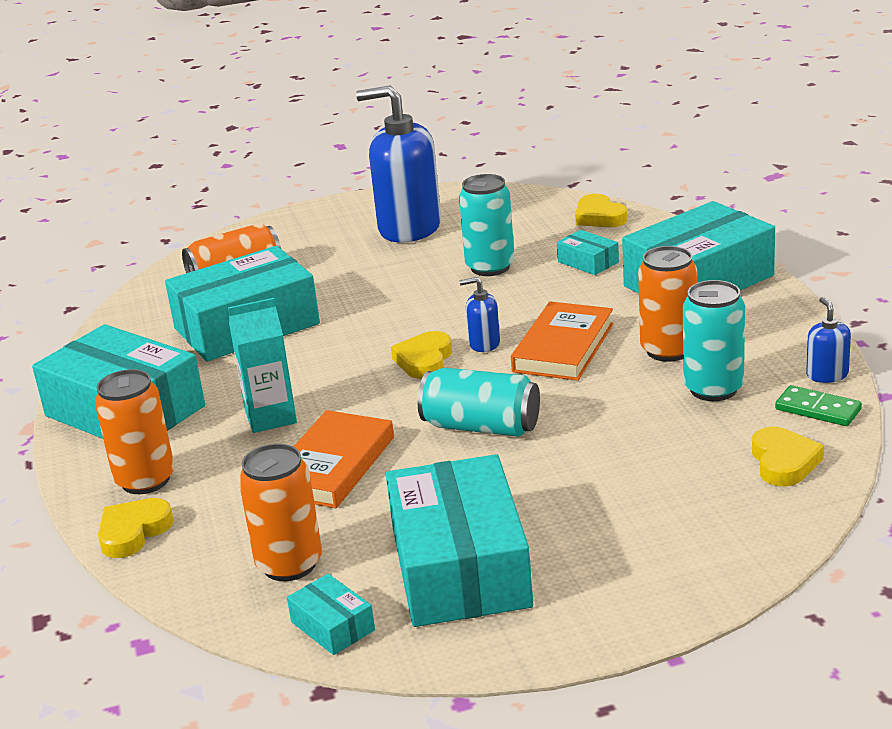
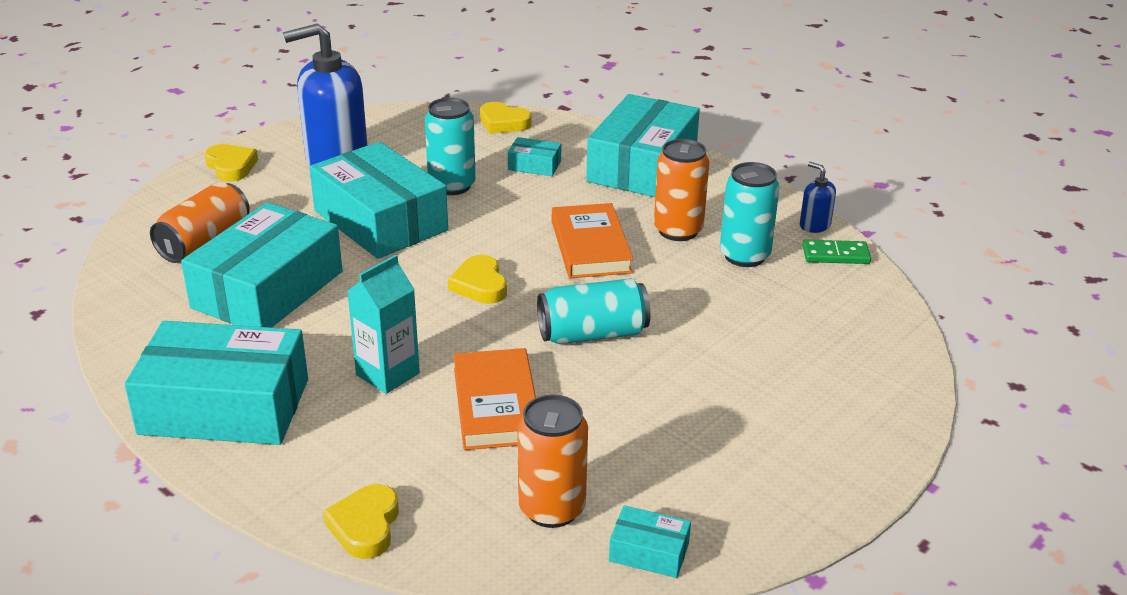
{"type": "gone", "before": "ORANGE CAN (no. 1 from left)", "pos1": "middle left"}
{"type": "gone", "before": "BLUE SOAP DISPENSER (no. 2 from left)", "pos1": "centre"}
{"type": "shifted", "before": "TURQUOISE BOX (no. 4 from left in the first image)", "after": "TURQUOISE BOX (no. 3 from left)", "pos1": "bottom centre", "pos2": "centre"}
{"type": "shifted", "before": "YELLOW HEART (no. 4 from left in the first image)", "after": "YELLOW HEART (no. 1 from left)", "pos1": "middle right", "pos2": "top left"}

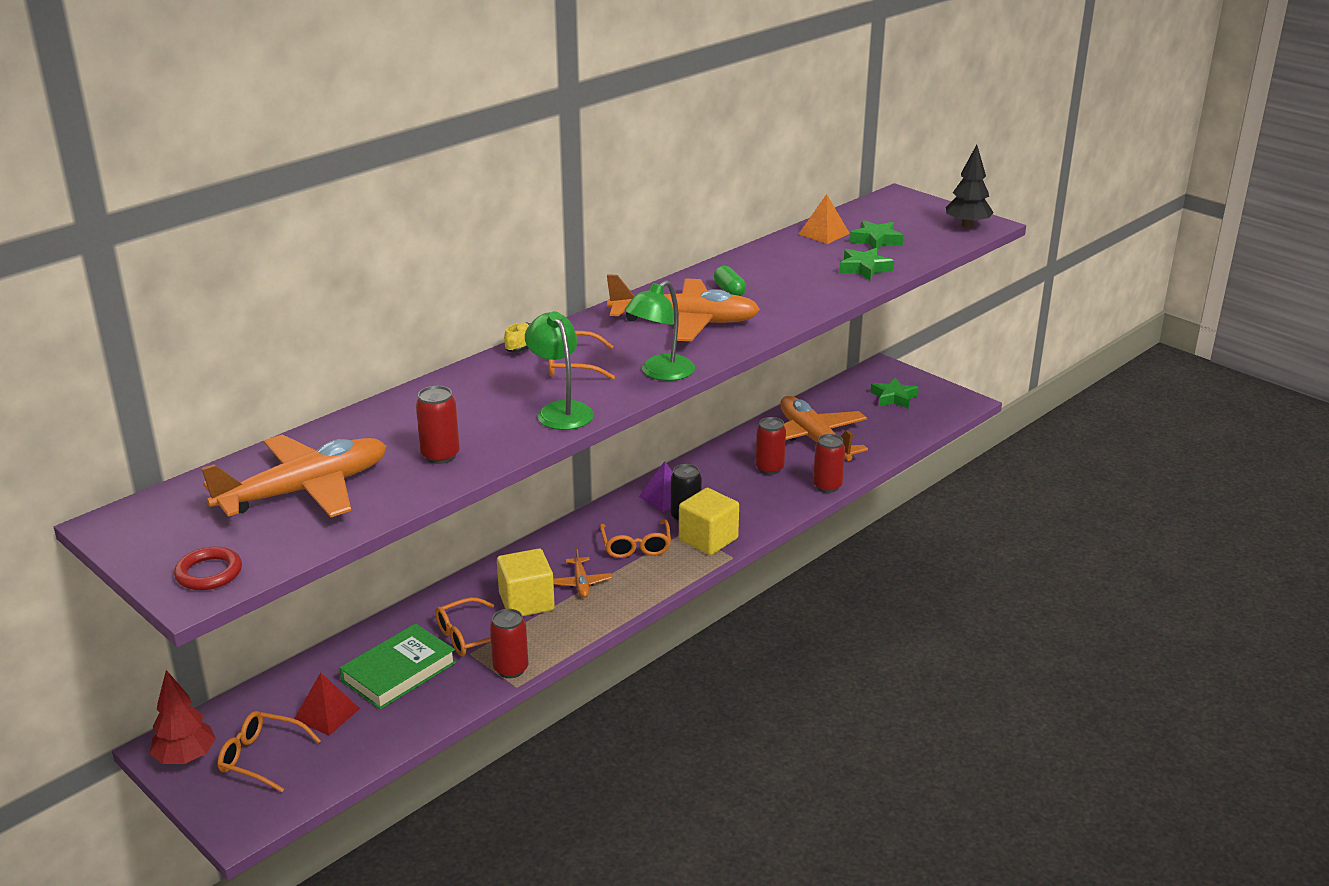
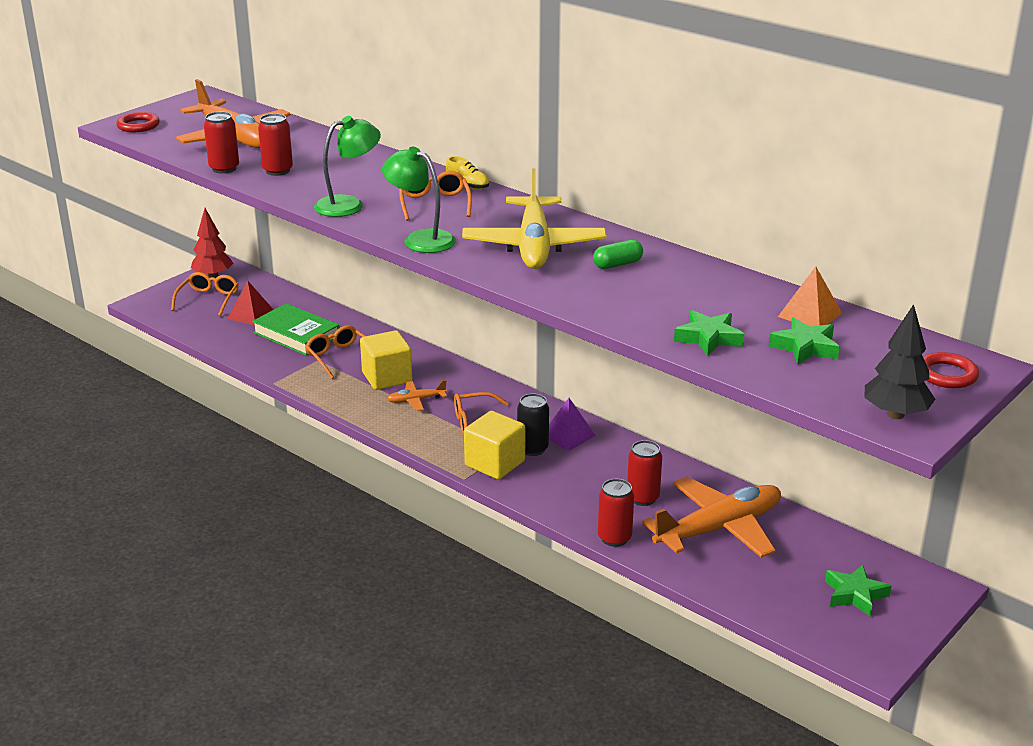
{"type": "new", "after": "RED RING (no. 2 from left)", "pos2": "middle right"}
{"type": "shifted", "before": "RED CAN (no. 2 from left in the first image)", "after": "RED CAN (no. 1 from left)", "pos1": "bottom centre", "pos2": "top left"}
{"type": "repainted", "before": "ORANGE PLANE (no. 3 from left)", "after": "YELLOW PLANE", "pos1": "centre", "pos2": "top centre"}

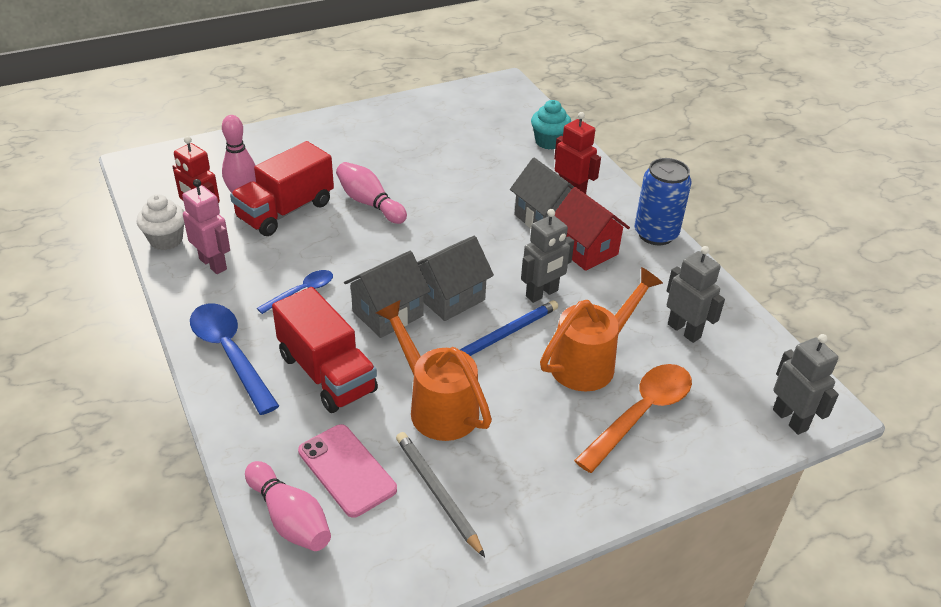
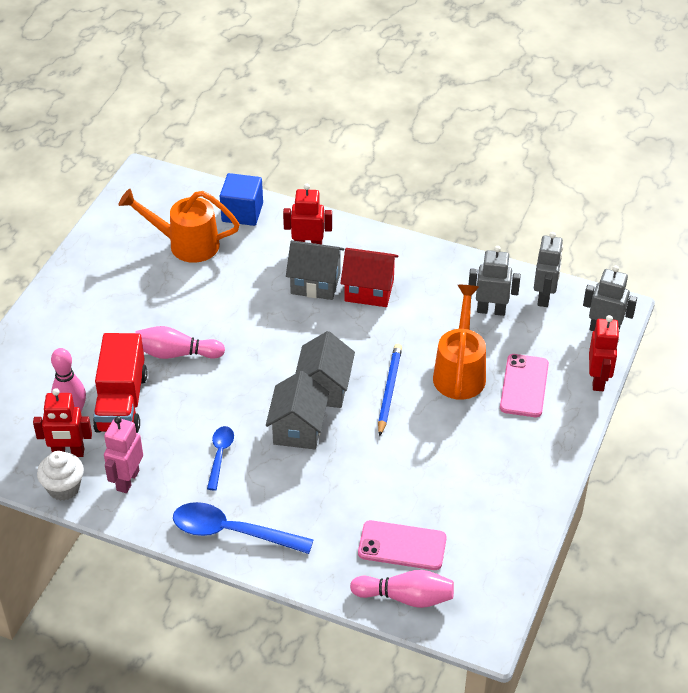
{"type": "gone", "before": "RED TRUCK (no. 2 from left)", "pos1": "centre"}
{"type": "gone", "before": "GREY PENCIL", "pos1": "bottom centre"}
{"type": "gone", "before": "BLUE CAN", "pos1": "top right"}
{"type": "new", "after": "RED ROBOT (no. 3 from left)", "pos2": "middle right"}
{"type": "shifted", "before": "ORANGE WATERING CAN (no. 1 from left)", "pos1": "centre", "pos2": "top left"}
{"type": "shifted", "before": "GREY ROBOT (no. 1 from left in the first image)", "after": "GREY ROBOT (no. 2 from left)", "pos1": "centre", "pos2": "middle right"}
{"type": "swapped", "before": "TURQUOISE CUPCAKE", "after": "BLUE CUBE", "pos1": "top centre", "pos2": "top centre"}
{"type": "swapped", "before": "ORANGE SPOON", "after": "PINK PHONE (no. 2 from left)", "pos1": "bottom right", "pos2": "middle right"}
{"type": "rotated", "before": "PINK ROBOT", "pos1": "middle left", "pos2": "middle left", "turn": -75}

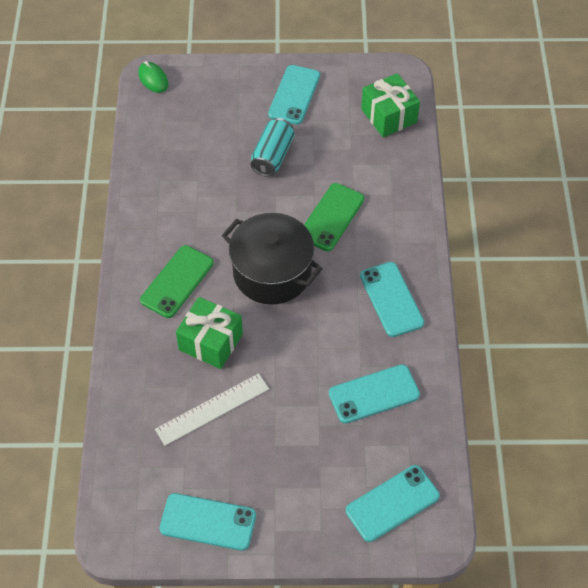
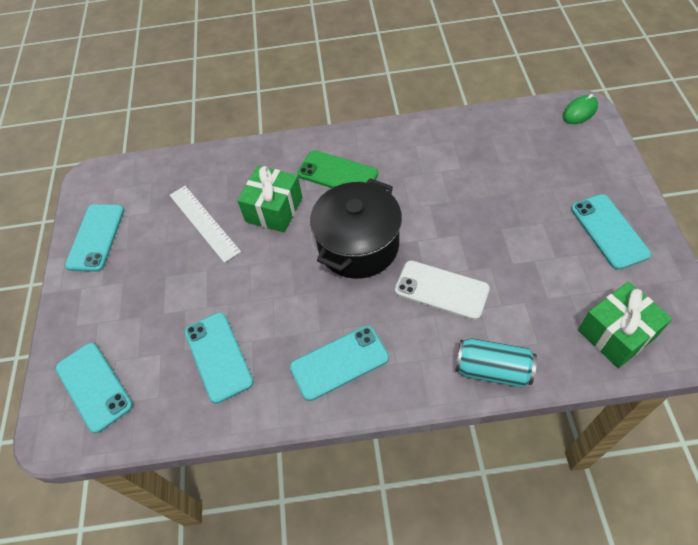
{"type": "shifted", "before": "TURQUOISE CAN", "pos1": "top centre", "pos2": "middle right"}
{"type": "repainted", "before": "GREEN PHONE (no. 2 from left)", "after": "WHITE PHONE", "pos1": "centre", "pos2": "centre"}
{"type": "rotated", "before": "TURQUOISE PHONE (no. 2 from left in the first image)", "pos1": "top centre", "pos2": "middle right", "turn": 60}

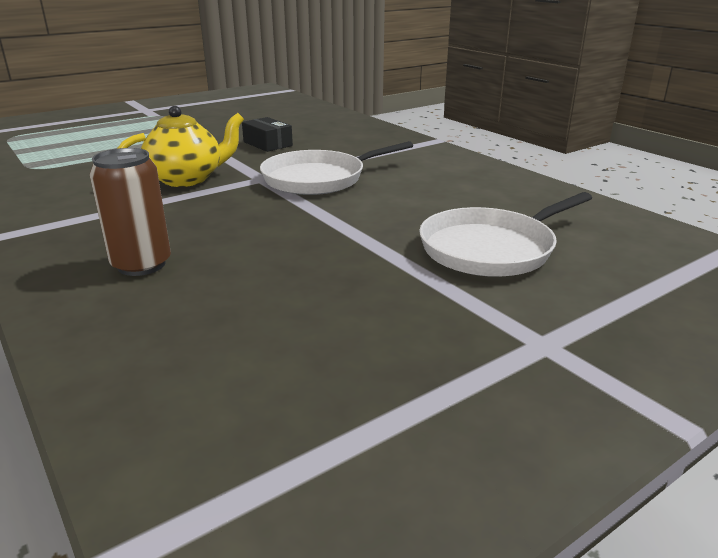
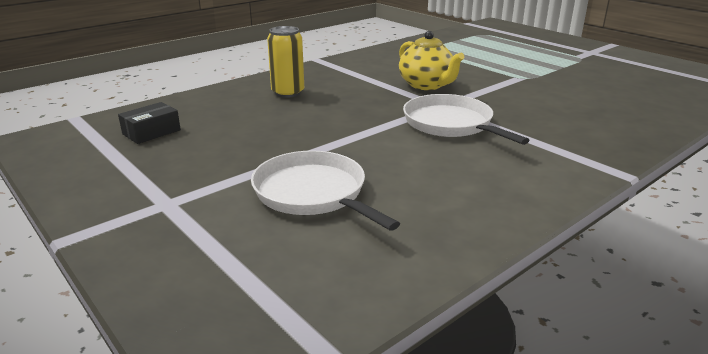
{"type": "shifted", "before": "BLACK BOX", "pos1": "top centre", "pos2": "middle left"}
{"type": "repainted", "before": "BROWN CAN", "after": "YELLOW CAN", "pos1": "middle left", "pos2": "top centre"}

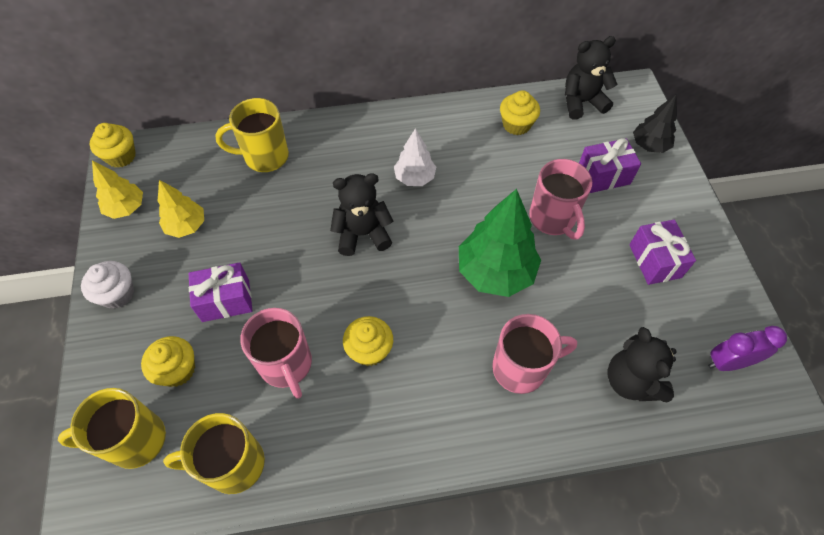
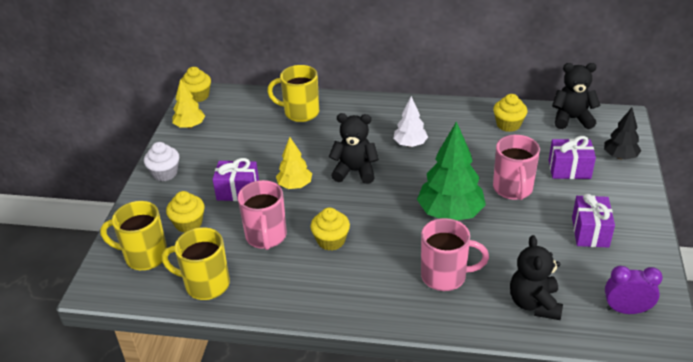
{"type": "shifted", "before": "YELLOW TREE (no. 2 from left)", "pos1": "middle left", "pos2": "centre"}

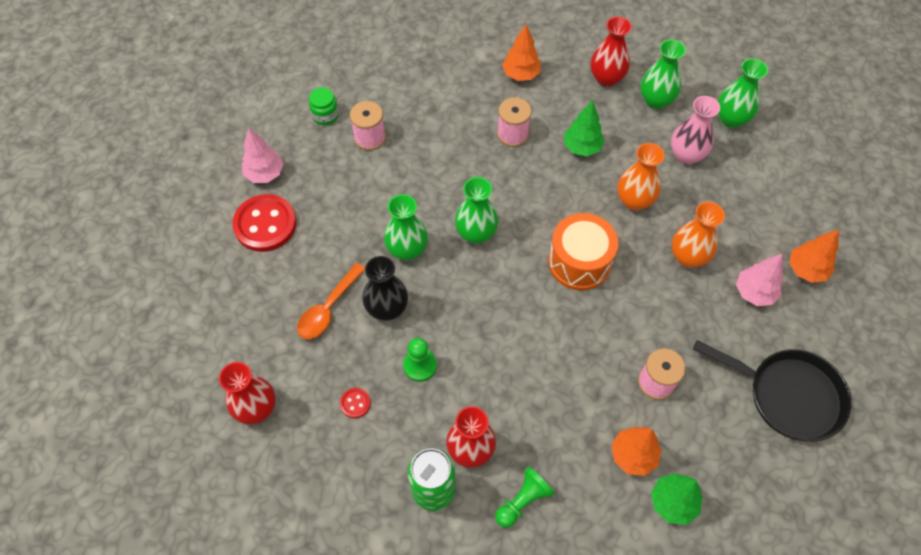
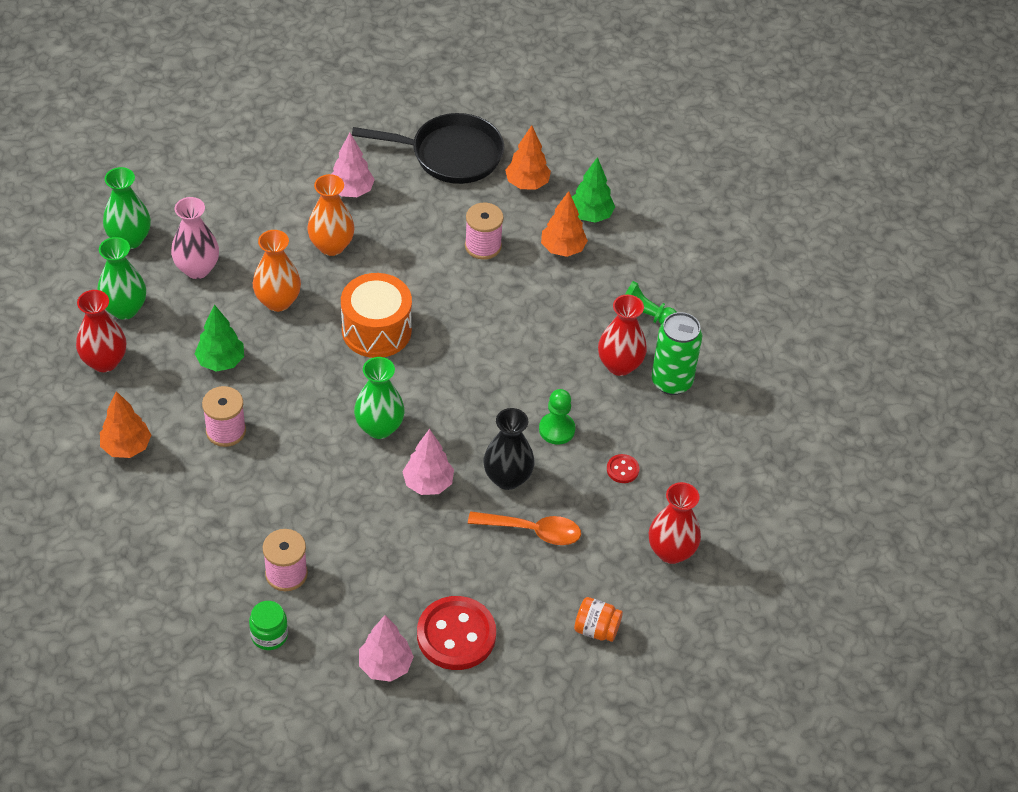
{"type": "new", "after": "ORANGE JAR", "pos2": "bottom centre"}
{"type": "shifted", "before": "ORANGE TREE (no. 3 from left in the first image)", "after": "ORANGE TREE (no. 2 from left)", "pos1": "middle right", "pos2": "top centre"}
{"type": "swapped", "before": "GREEN VASE (no. 1 from left)", "after": "PINK TREE (no. 3 from left)", "pos1": "centre", "pos2": "centre"}
{"type": "rotated", "before": "BLACK PAN", "pos1": "bottom right", "pos2": "top centre", "turn": 90}

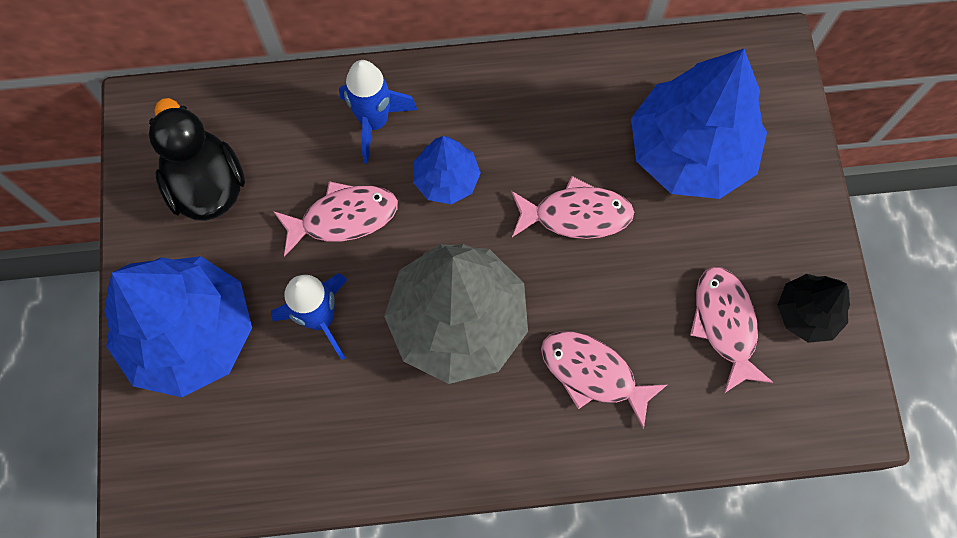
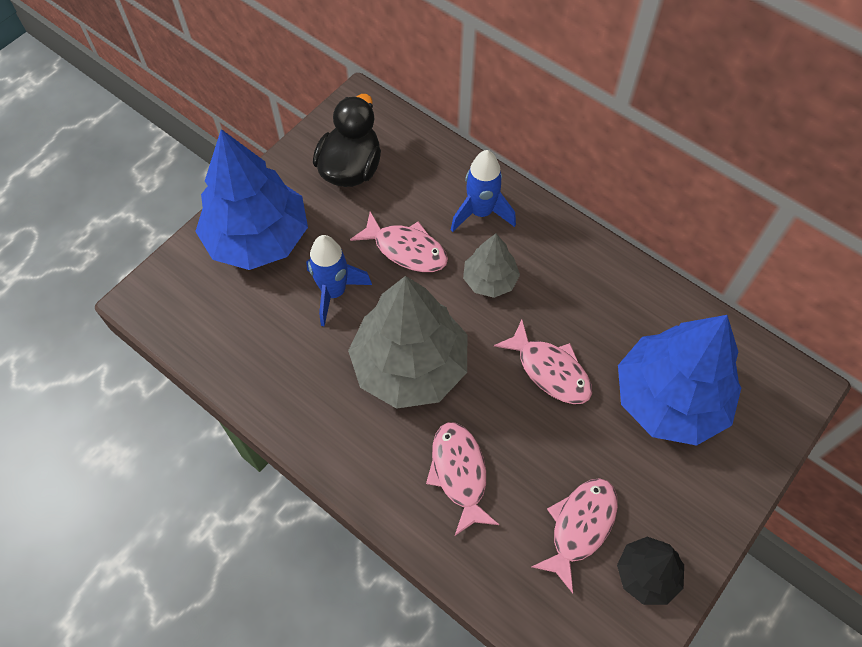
{"type": "repainted", "before": "BLUE TREE (no. 2 from left)", "after": "GREY TREE (no. 2 from left)", "pos1": "top centre", "pos2": "centre"}

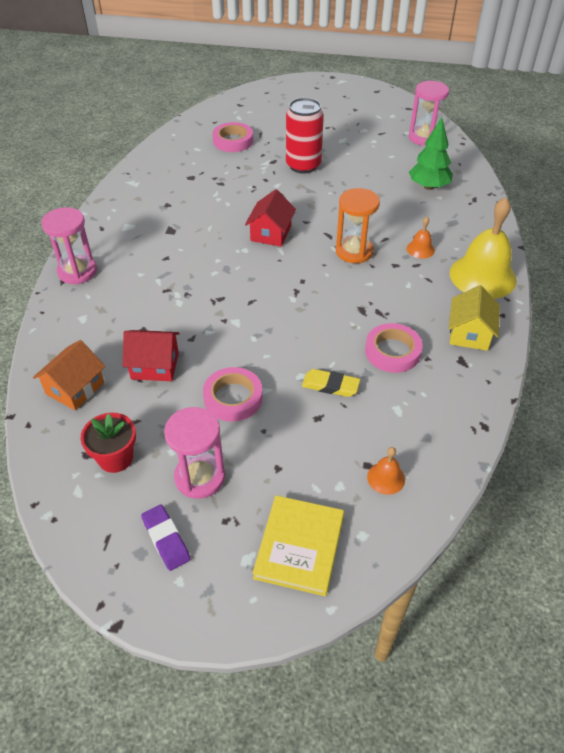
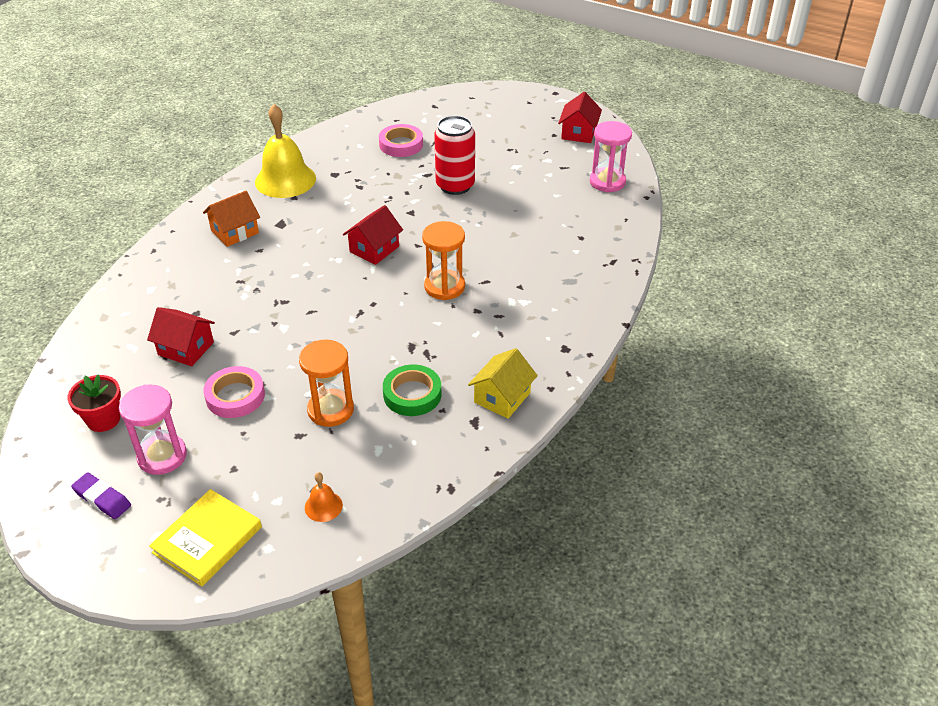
{"type": "gone", "before": "PINK HOURGLASS (no. 1 from left)", "pos1": "top left"}
{"type": "gone", "before": "ORANGE BELL (no. 2 from left)", "pos1": "top right"}
{"type": "gone", "before": "GREEN TREE", "pos1": "top right"}
{"type": "new", "after": "RED HOUSE (no. 3 from left)", "pos2": "top centre"}
{"type": "shifted", "before": "ORANGE HOUSE", "pos1": "middle left", "pos2": "top left"}
{"type": "shifted", "before": "YELLOW BELL", "pos1": "top right", "pos2": "top left"}
{"type": "swapped", "before": "YELLOW ERASER", "after": "ORANGE HOURGLASS (no. 1 from left)", "pos1": "centre", "pos2": "centre"}
{"type": "repainted", "before": "PINK TAPE (no. 3 from left)", "after": "GREEN TAPE", "pos1": "middle right", "pos2": "centre"}
{"type": "rotated", "before": "PURPLE ERASER", "pos1": "bottom left", "pos2": "bottom left", "turn": -45}

